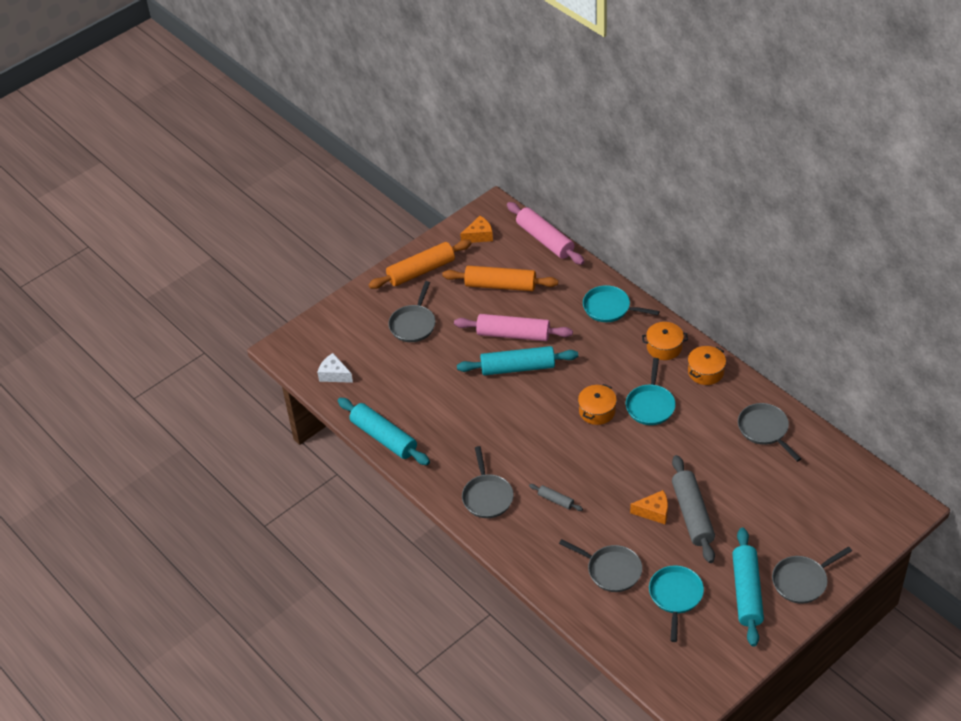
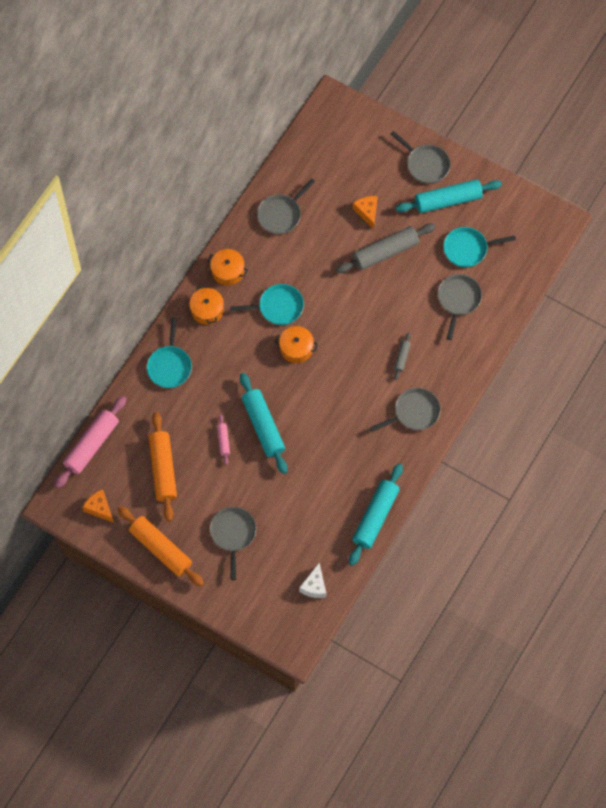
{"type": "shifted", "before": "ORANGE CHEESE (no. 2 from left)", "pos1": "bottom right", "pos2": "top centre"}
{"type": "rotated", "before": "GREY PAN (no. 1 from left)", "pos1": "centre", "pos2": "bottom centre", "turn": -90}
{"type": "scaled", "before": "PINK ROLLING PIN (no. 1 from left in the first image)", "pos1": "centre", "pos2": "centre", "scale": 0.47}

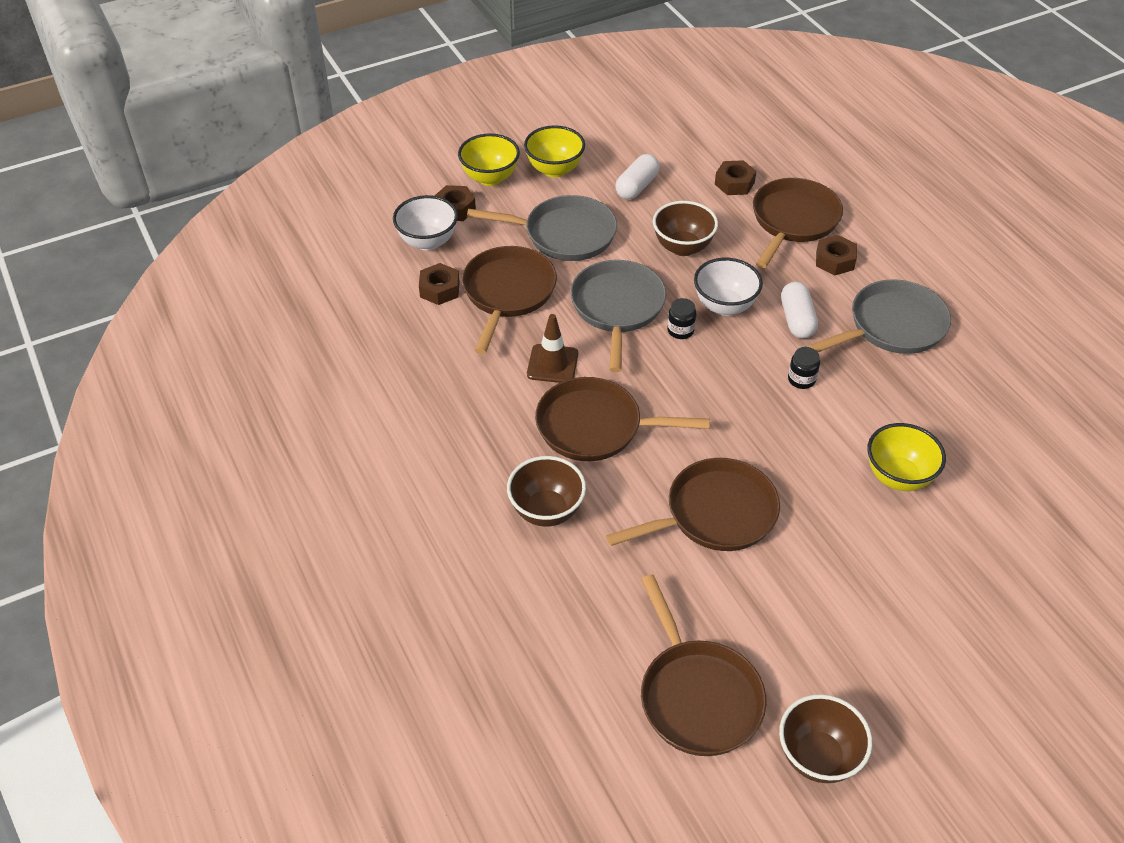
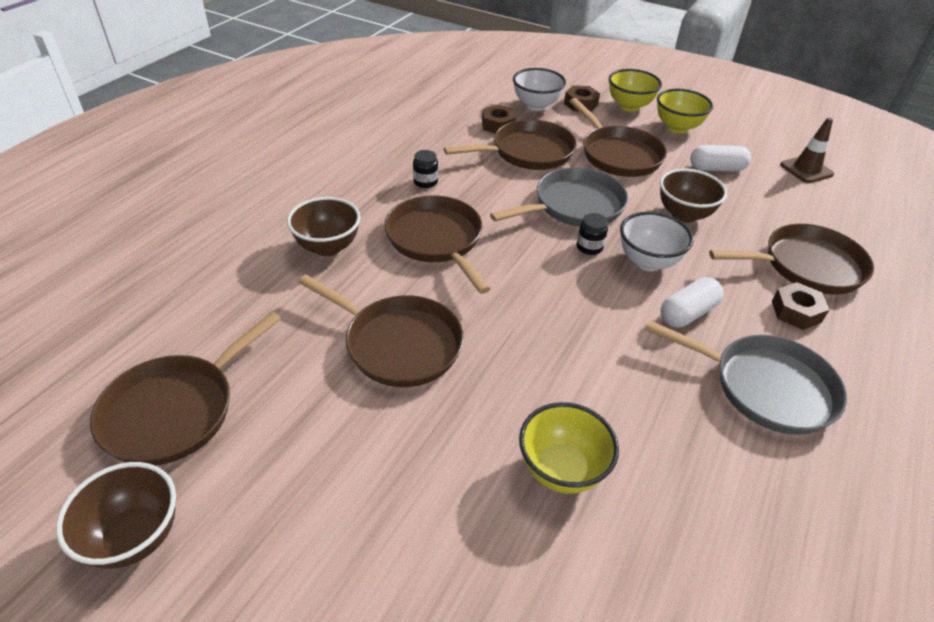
{"type": "gone", "before": "BROWN NUT (no. 3 from left)", "pos1": "top centre"}
{"type": "shifted", "before": "BROWN TRAFFIC CONE", "pos1": "centre", "pos2": "top right"}
{"type": "shifted", "before": "BLACK JAR (no. 2 from left in the first image)", "after": "BLACK JAR (no. 1 from left)", "pos1": "middle right", "pos2": "top centre"}
{"type": "repainted", "before": "GREY PAN (no. 1 from left)", "after": "BROWN PAN (no. 5 from left)", "pos1": "top centre", "pos2": "top centre"}

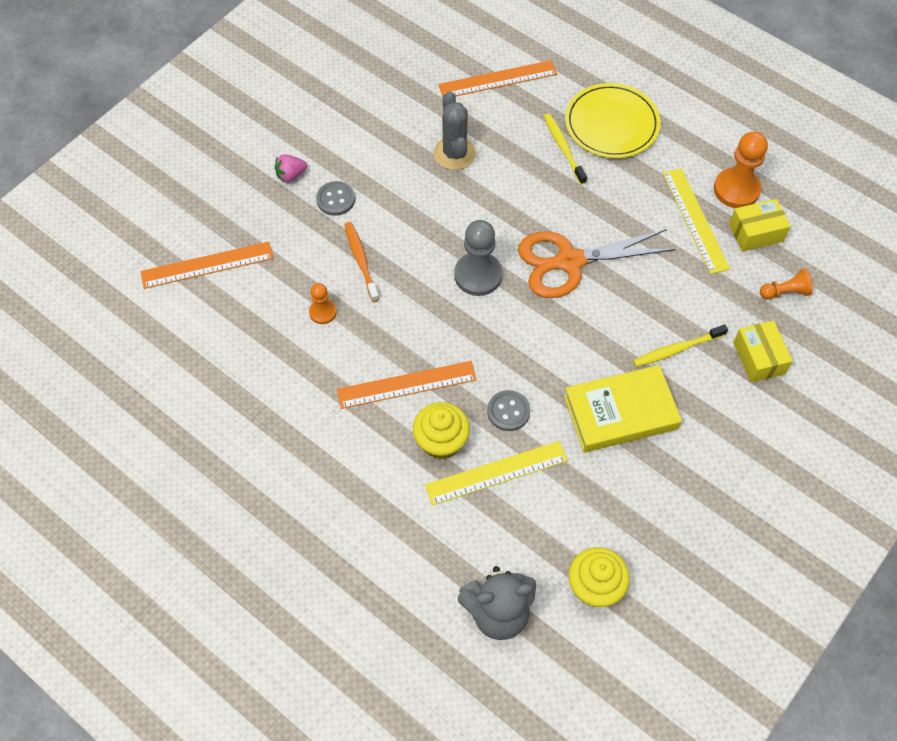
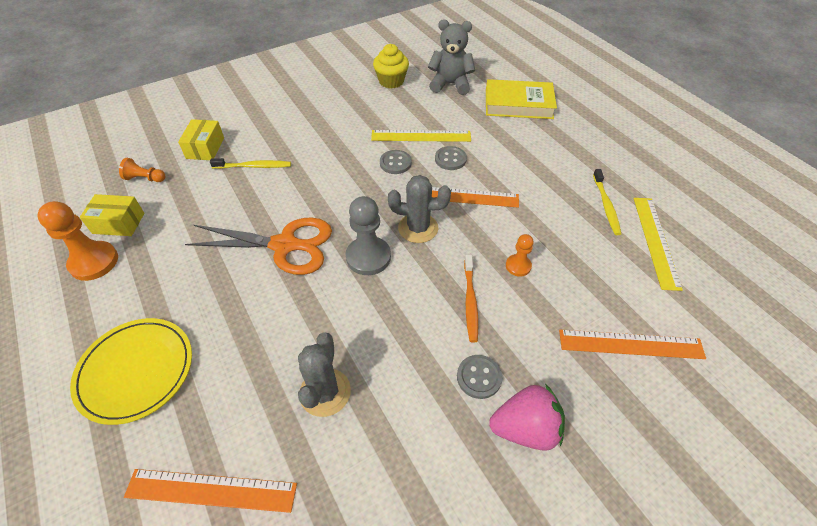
{"type": "new", "after": "GREY CACTUS (no. 2 from left)", "pos2": "centre"}
{"type": "shifted", "before": "YELLOW TOOTHBRUSH (no. 1 from left in the first image)", "after": "YELLOW TOOTHBRUSH (no. 2 from left)", "pos1": "top centre", "pos2": "middle right"}
{"type": "shifted", "before": "YELLOW BOOK", "pos1": "middle right", "pos2": "top centre"}
{"type": "shifted", "before": "YELLOW RULER (no. 2 from left)", "pos1": "top right", "pos2": "middle right"}
{"type": "swapped", "before": "YELLOW CUPCAKE (no. 1 from left)", "after": "GREY BUTTON (no. 2 from left)", "pos1": "centre", "pos2": "top centre"}
{"type": "scaled", "before": "PINK STRAWBERRY", "pos1": "top left", "pos2": "bottom centre", "scale": 1.73}

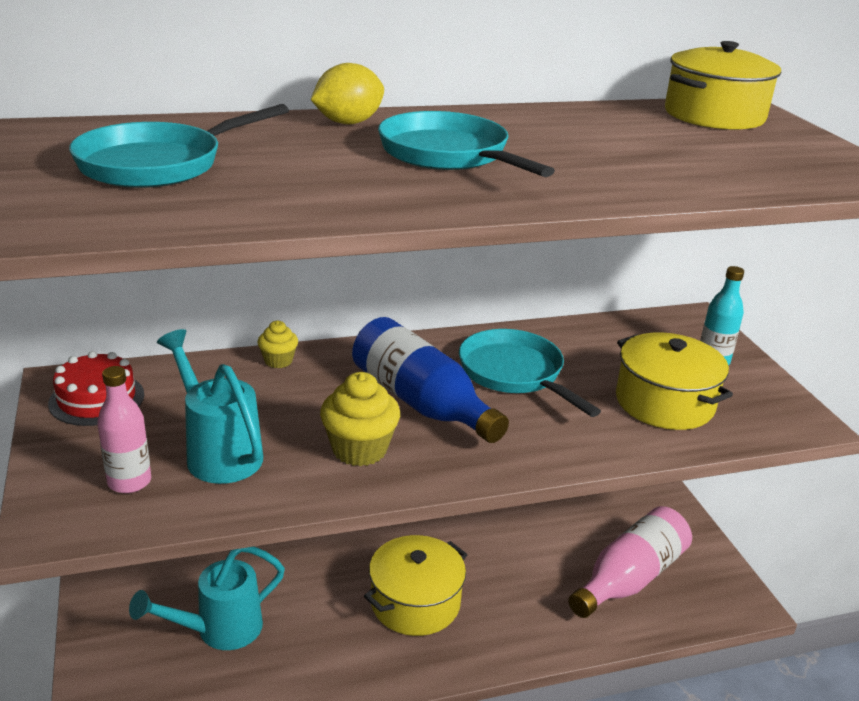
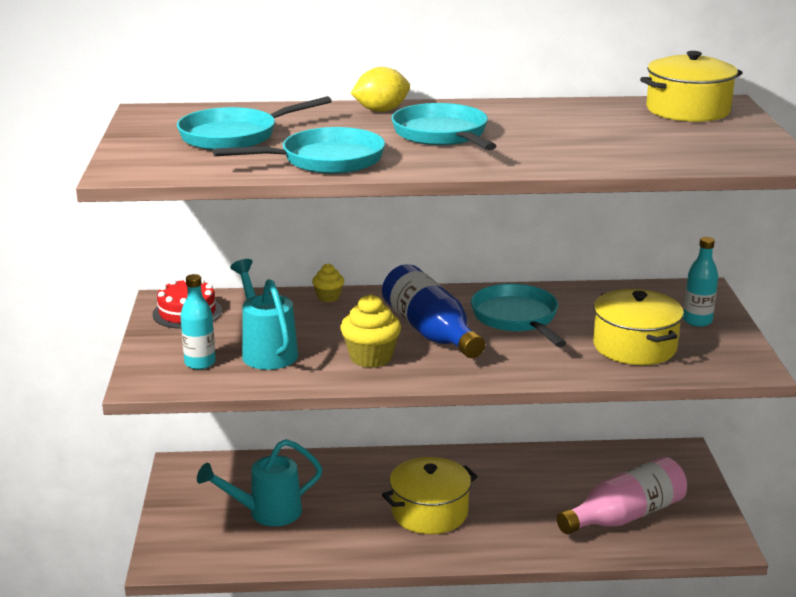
{"type": "new", "after": "TURQUOISE PAN (no. 2 from left)", "pos2": "top centre"}
{"type": "repainted", "before": "PINK BOTTLE (no. 1 from left)", "after": "TURQUOISE BOTTLE (no. 1 from left)", "pos1": "middle left", "pos2": "middle left"}

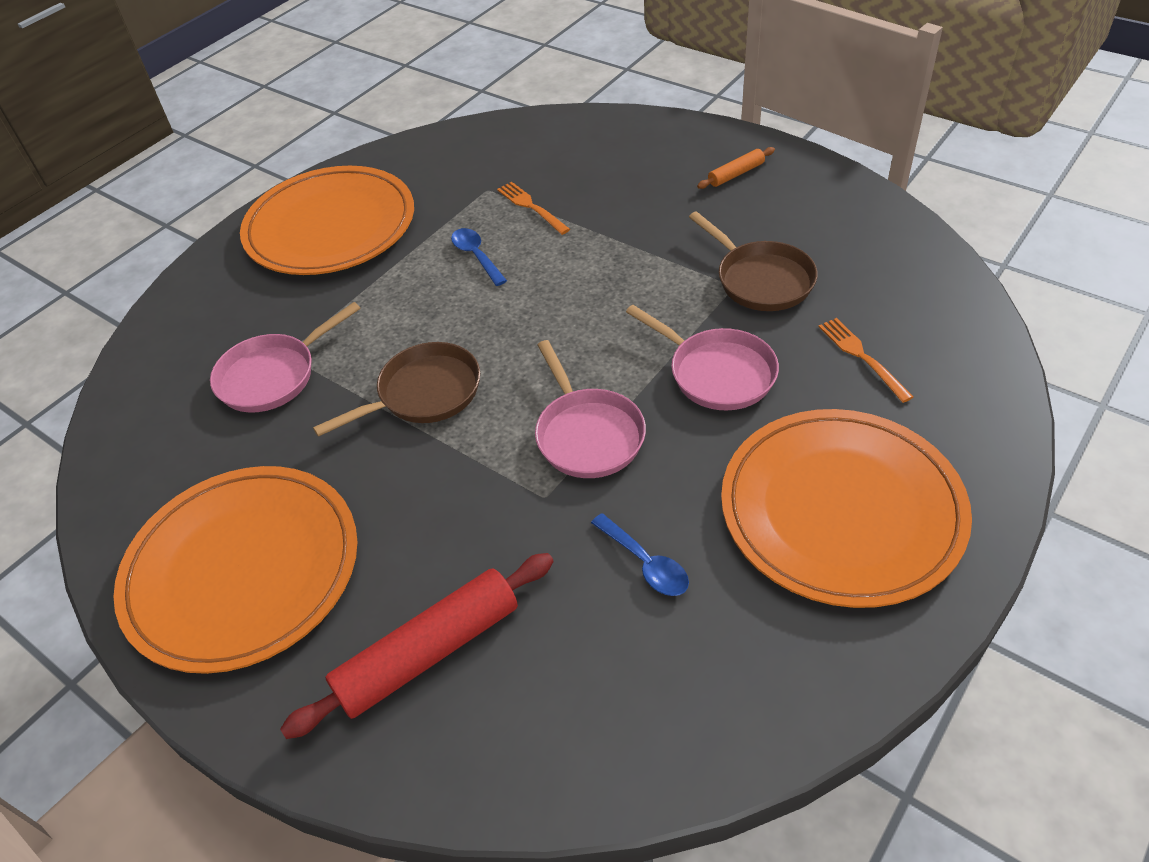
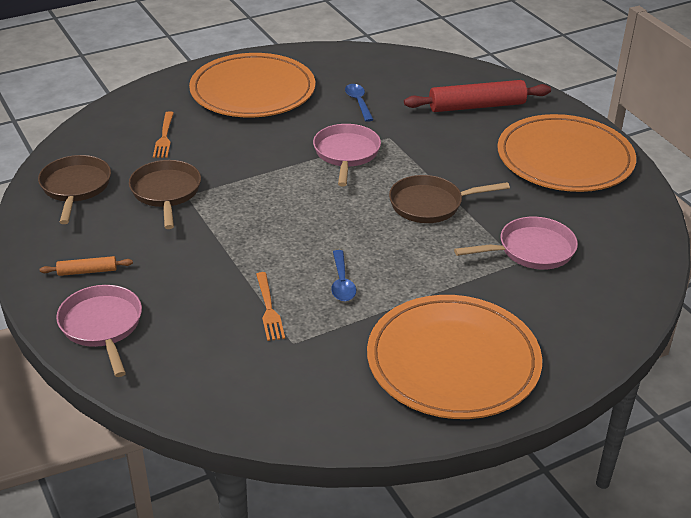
{"type": "new", "after": "BROWN PAN (no. 1 from left)", "pos2": "middle left"}
{"type": "shifted", "before": "PINK PAN (no. 3 from left in the first image)", "after": "PINK PAN (no. 1 from left)", "pos1": "centre", "pos2": "middle left"}

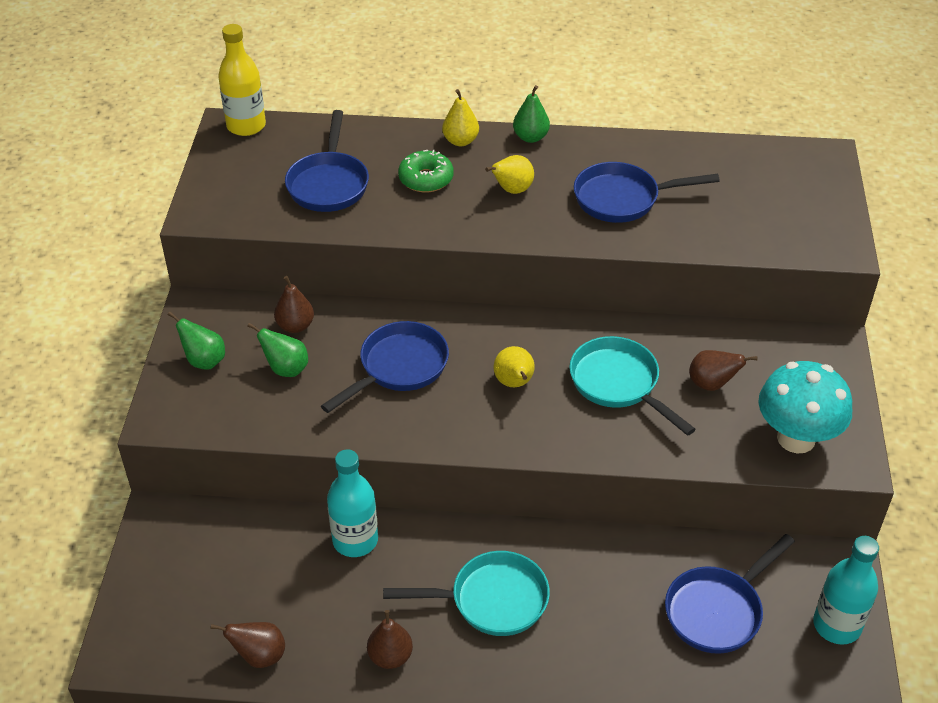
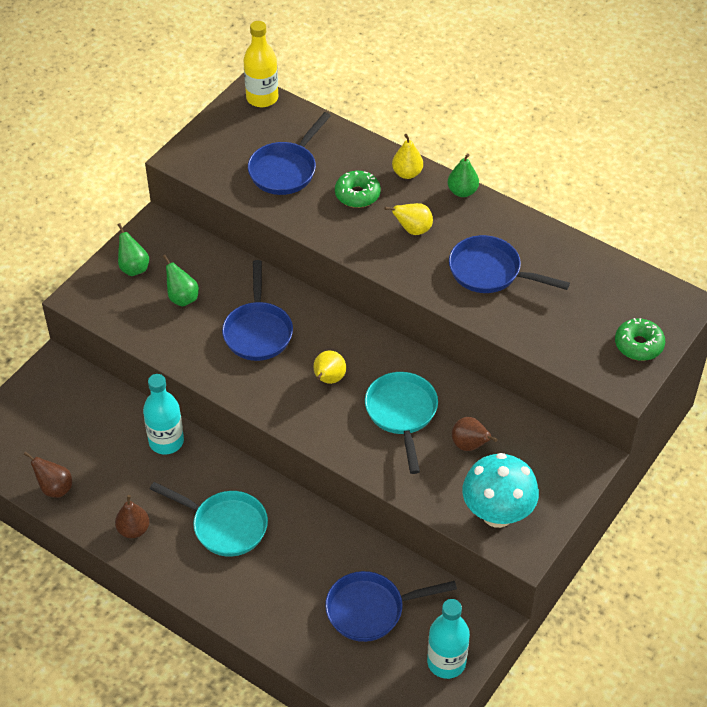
{"type": "gone", "before": "BROWN PEAR (no. 2 from left)", "pos1": "middle left"}
{"type": "new", "after": "GREEN DONUT (no. 2 from left)", "pos2": "middle right"}
{"type": "rotated", "before": "BLUE PAN (no. 2 from left in the first image)", "pos1": "centre", "pos2": "centre", "turn": 105}

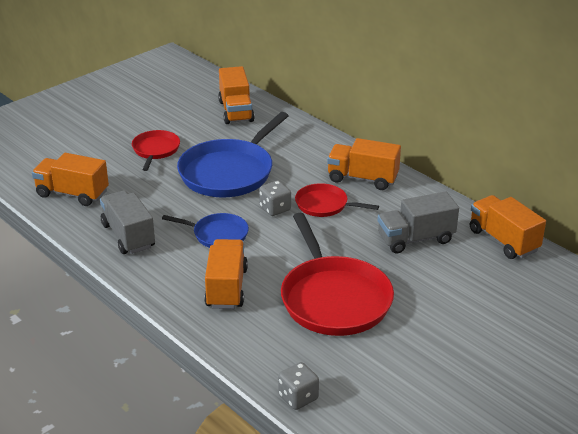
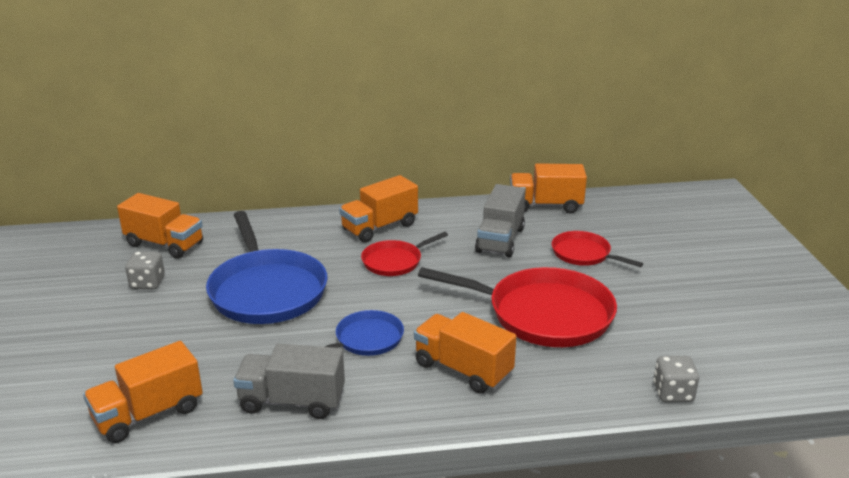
{"type": "shifted", "before": "RED PAN (no. 1 from left in the first image)", "after": "RED PAN (no. 3 from left)", "pos1": "middle left", "pos2": "middle right"}
{"type": "shifted", "before": "GREY DICE (no. 1 from left)", "pos1": "centre", "pos2": "middle left"}

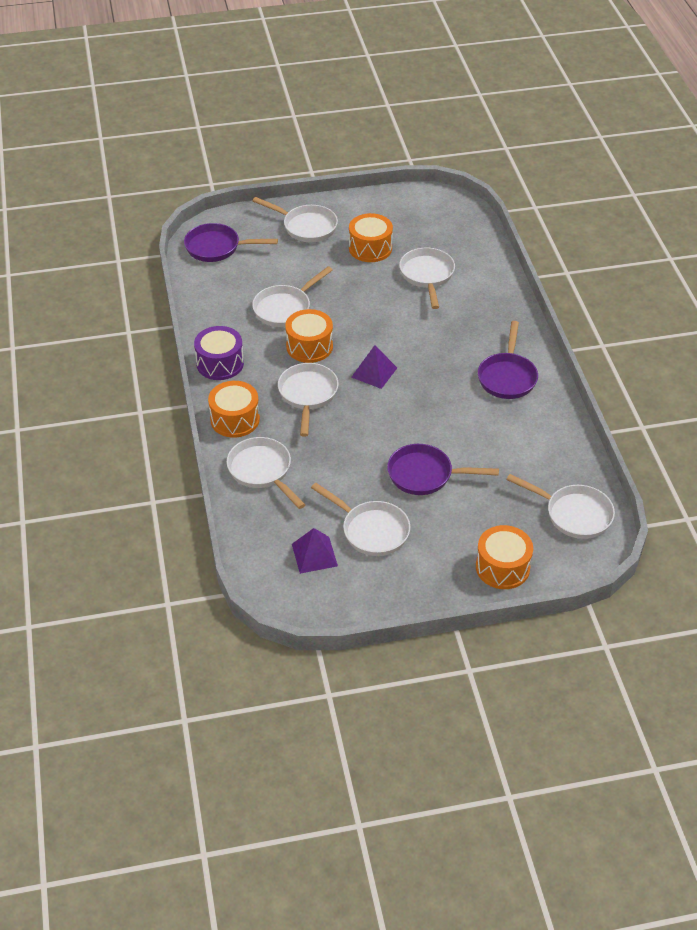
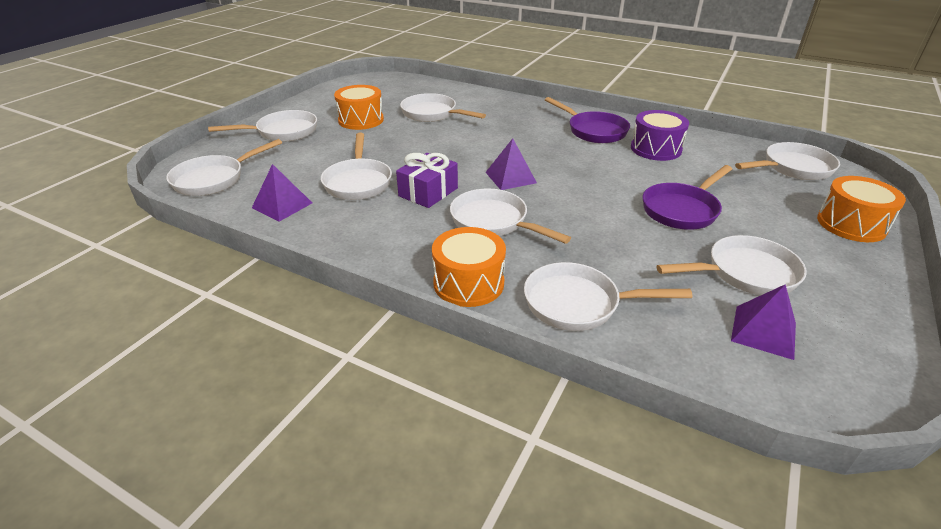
{"type": "new", "after": "PURPLE PYRAMID (no. 1 from left)", "pos2": "middle left"}
{"type": "shifted", "before": "PURPLE DRUM", "pos1": "middle left", "pos2": "top right"}
{"type": "swapped", "before": "ORANGE DRUM (no. 2 from left)", "after": "PURPLE GIFT", "pos1": "centre", "pos2": "centre"}
{"type": "repainted", "before": "PURPLE PAN (no. 1 from left)", "after": "WHITE PAN (no. 1 from left)", "pos1": "top left", "pos2": "top left"}

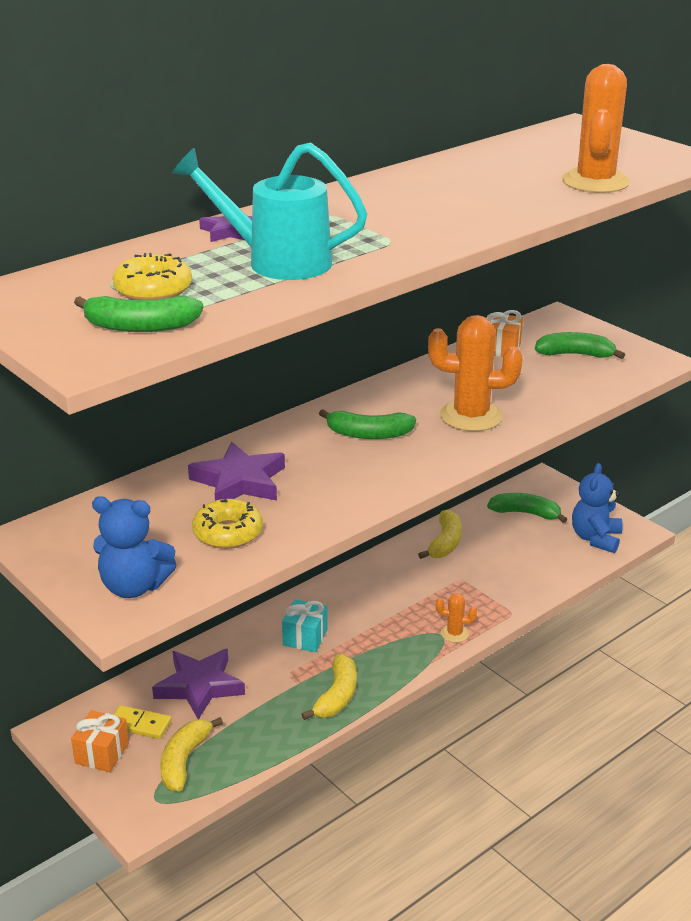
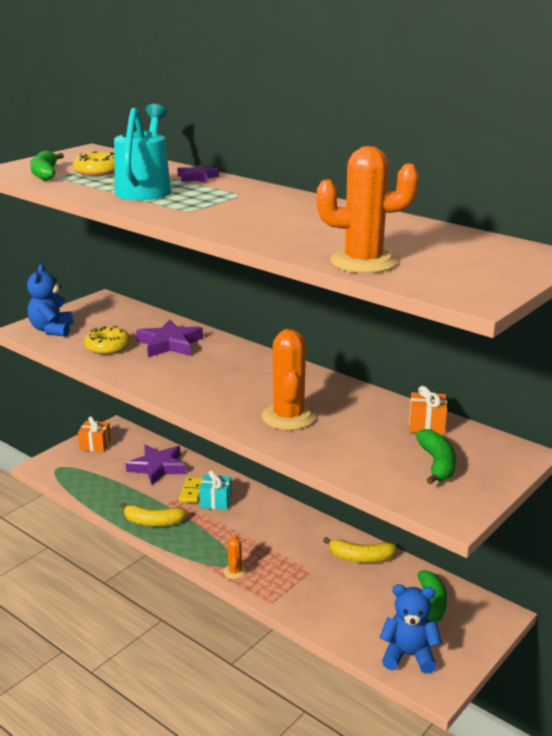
{"type": "gone", "before": "YELLOW BANANA (no. 1 from left)", "pos1": "bottom left"}
{"type": "gone", "before": "GREEN BANANA (no. 2 from left)", "pos1": "centre"}
{"type": "shifted", "before": "YELLOW DOMINO", "pos1": "bottom left", "pos2": "centre"}

